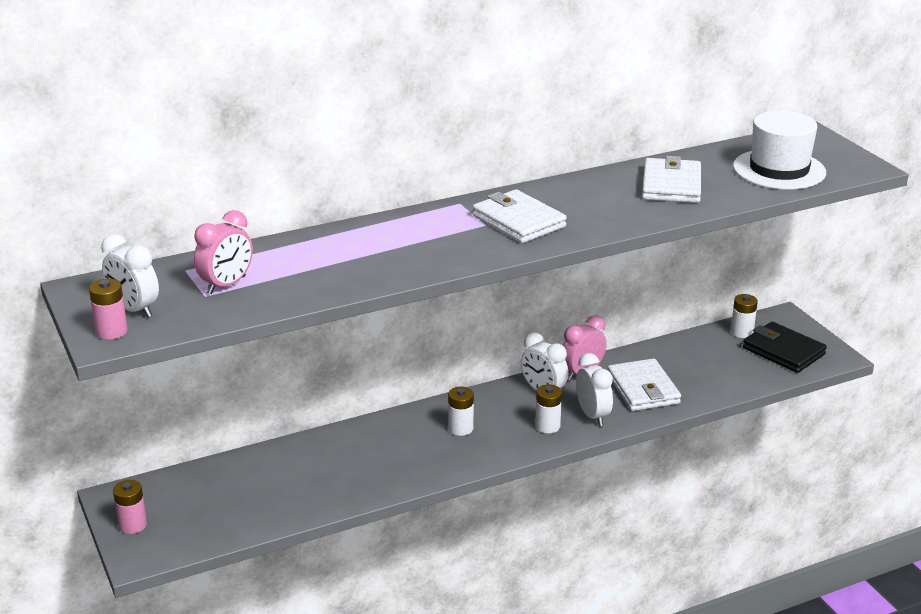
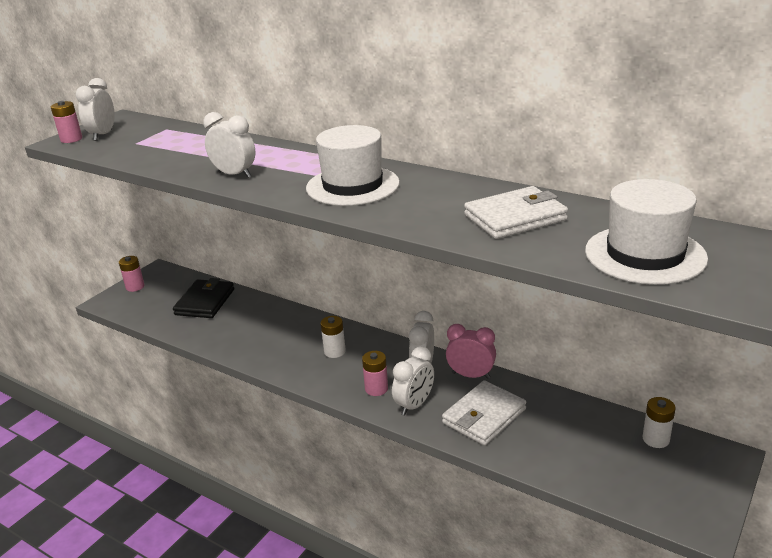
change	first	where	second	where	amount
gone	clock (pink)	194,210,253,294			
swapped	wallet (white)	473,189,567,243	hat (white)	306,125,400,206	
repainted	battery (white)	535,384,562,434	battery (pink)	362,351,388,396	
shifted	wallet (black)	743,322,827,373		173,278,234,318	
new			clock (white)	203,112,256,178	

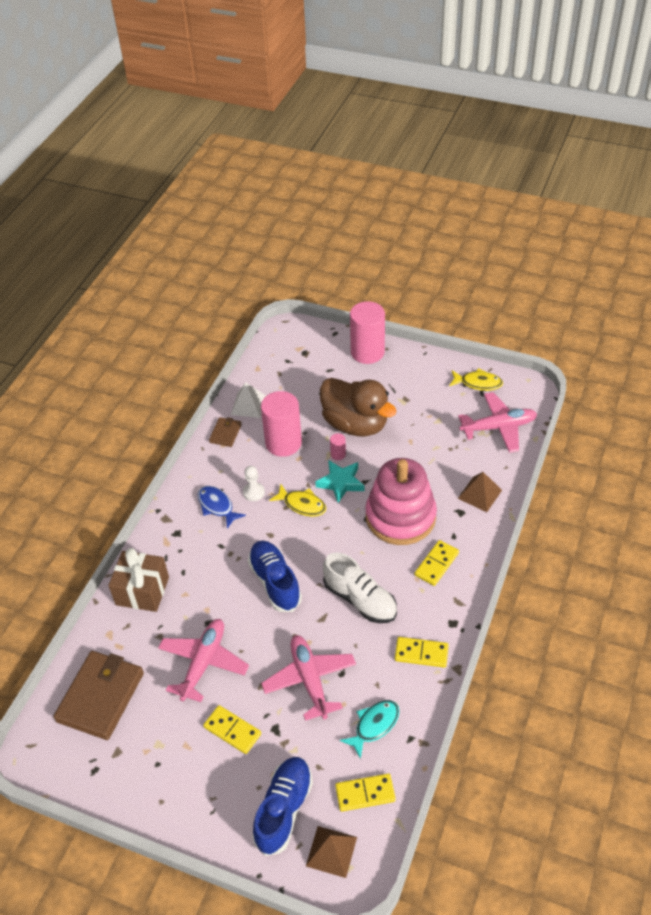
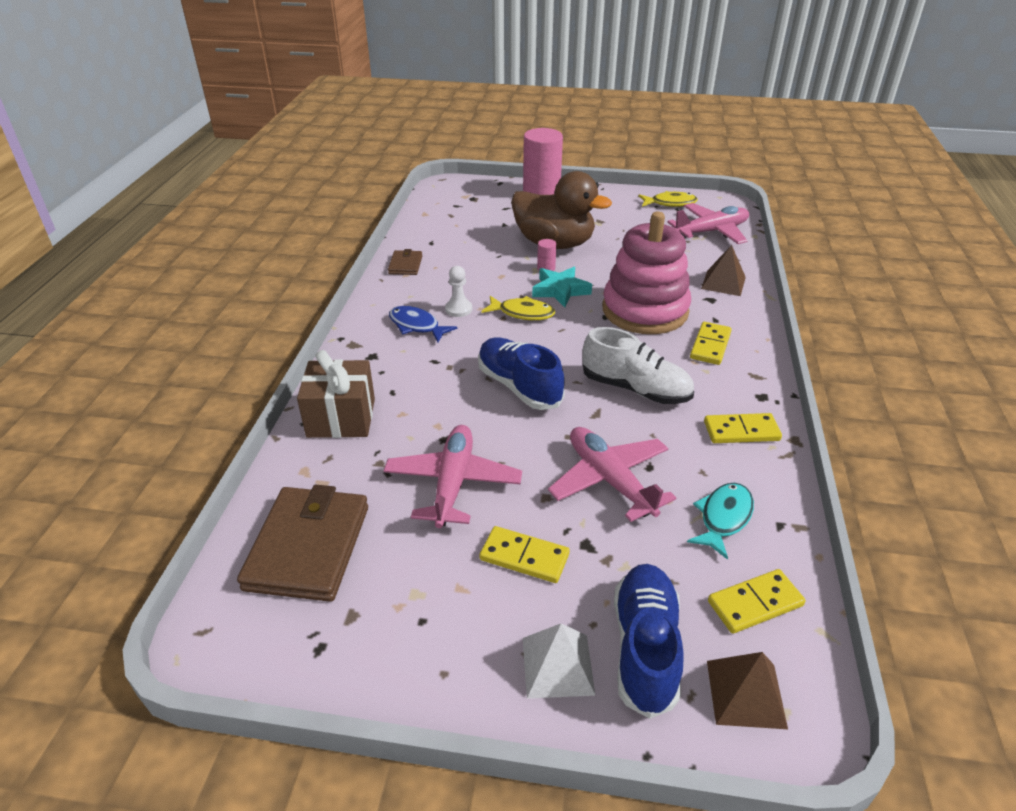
change	first	where	second	where	amount
shifted	pyramid (white)	231,382,266,418		523,623,596,699	
gone	cylinder (pink)	261,391,302,457			

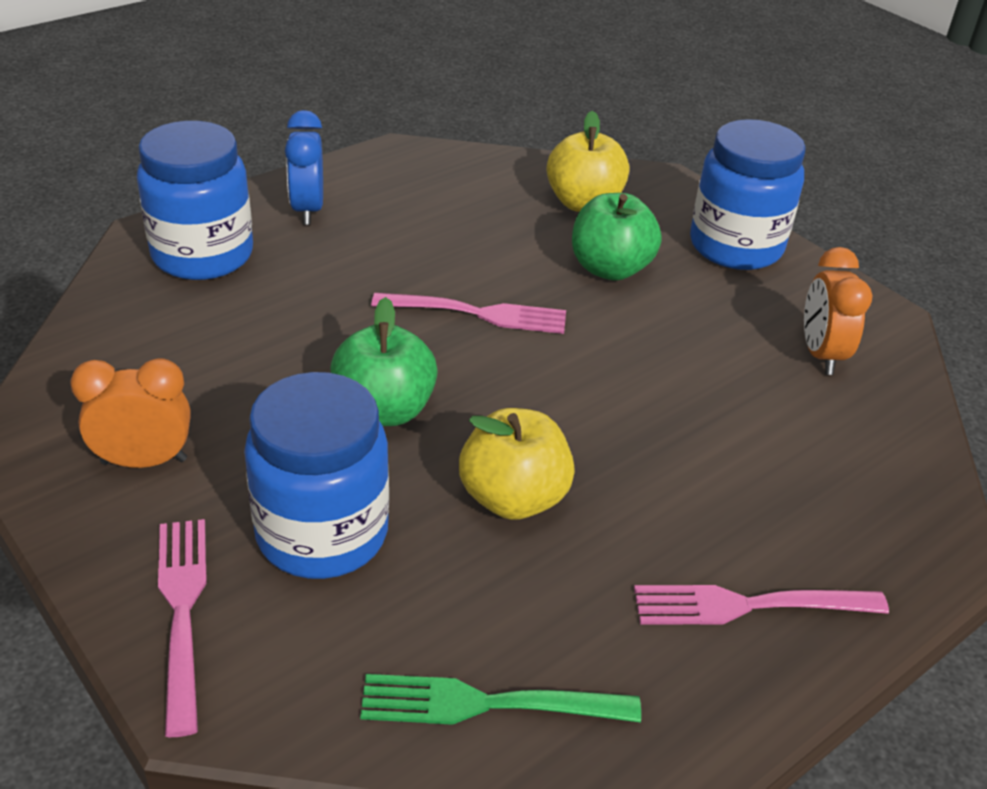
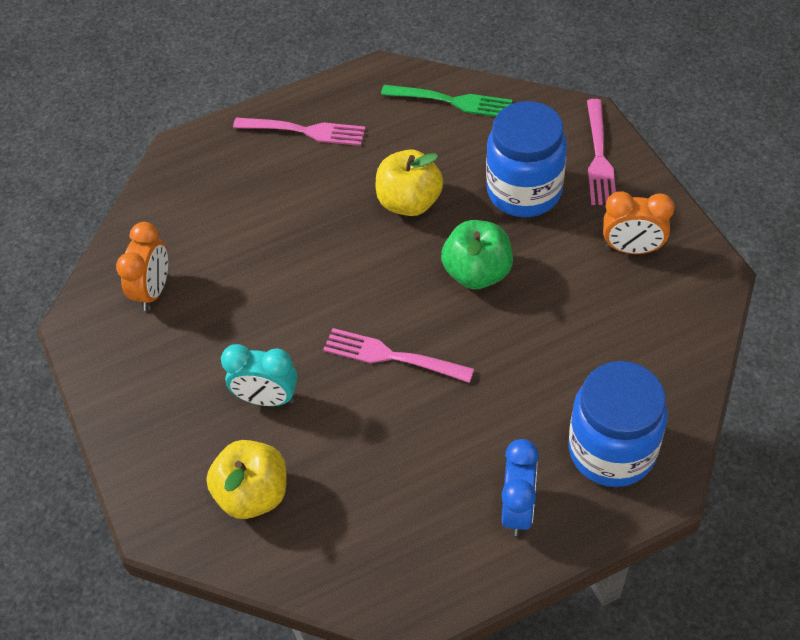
change	first	where	second	where	amount
swapped	apple (green)	572,193,662,281	clock (turquoise)	221,344,298,406	
gone	jar (blue)	690,119,806,270			

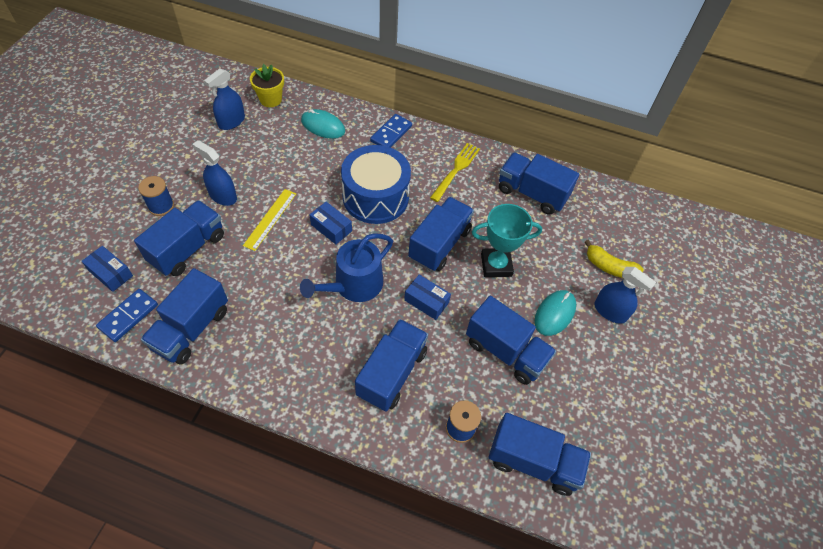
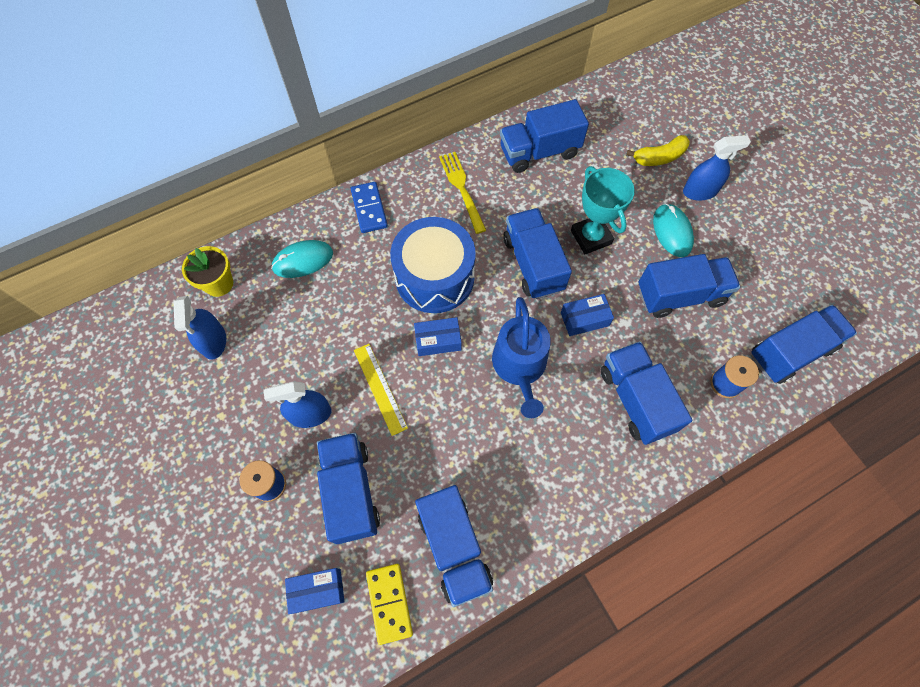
change	first	where	second	where	amount
repainted	domino (blue)	96,289,158,342	domino (yellow)	366,564,413,645	
rotated	trophy (turquoise)	472,204,542,277		571,166,635,254	60 degrees counterclockwise

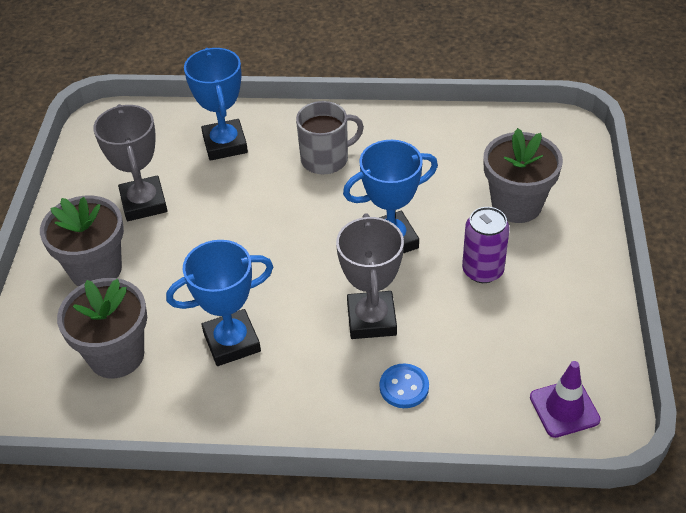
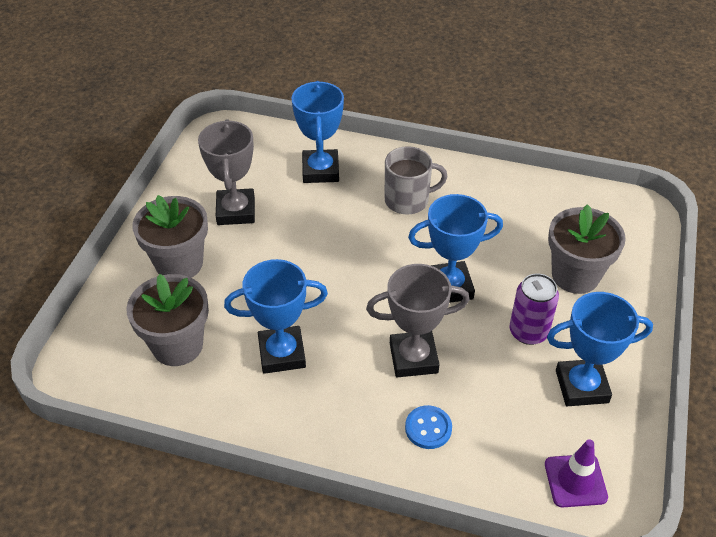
change	first	where	second	where	amount
rotated	trophy (grey)	336,213,404,339		366,264,469,377	75 degrees clockwise
new			trophy (blue)	547,292,653,406	

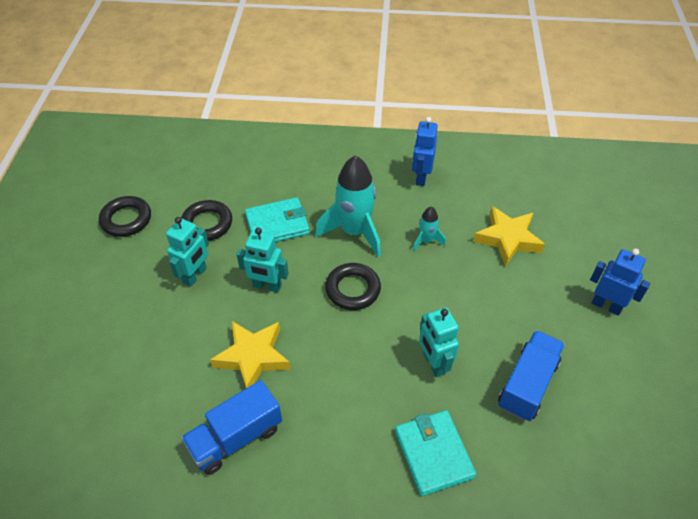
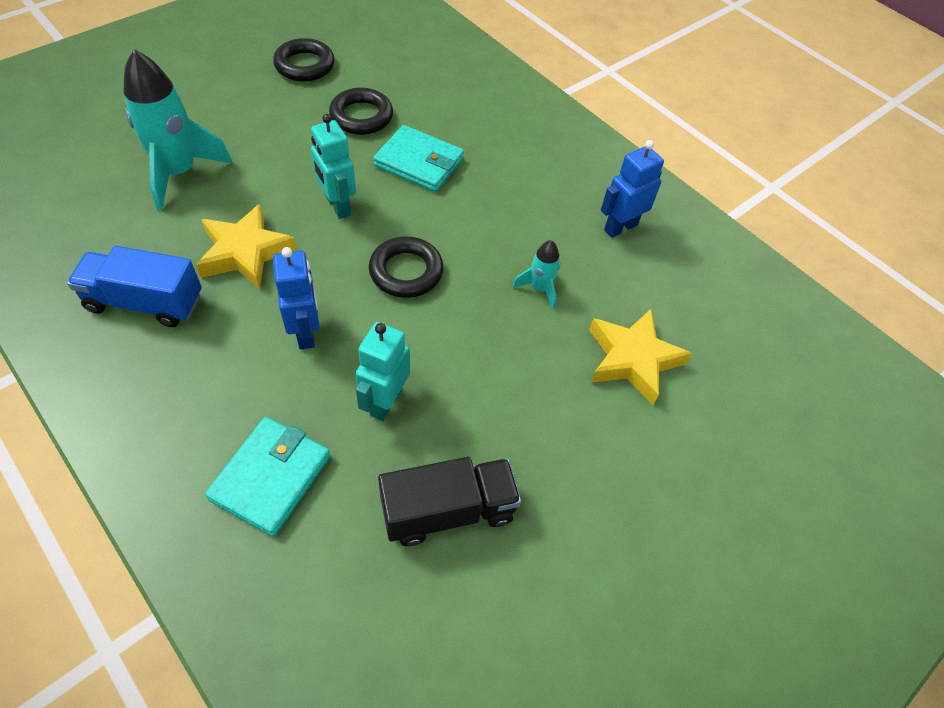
change	first	where	second	where	amount
gone	robot (turquoise)	166,217,209,287			
shifted	rocket (turquoise)	315,155,381,257		123,50,233,211	
repainted	truck (blue)	498,330,565,421	truck (black)	378,457,521,546	
shifted	robot (blue)	590,248,650,315		273,247,320,349	

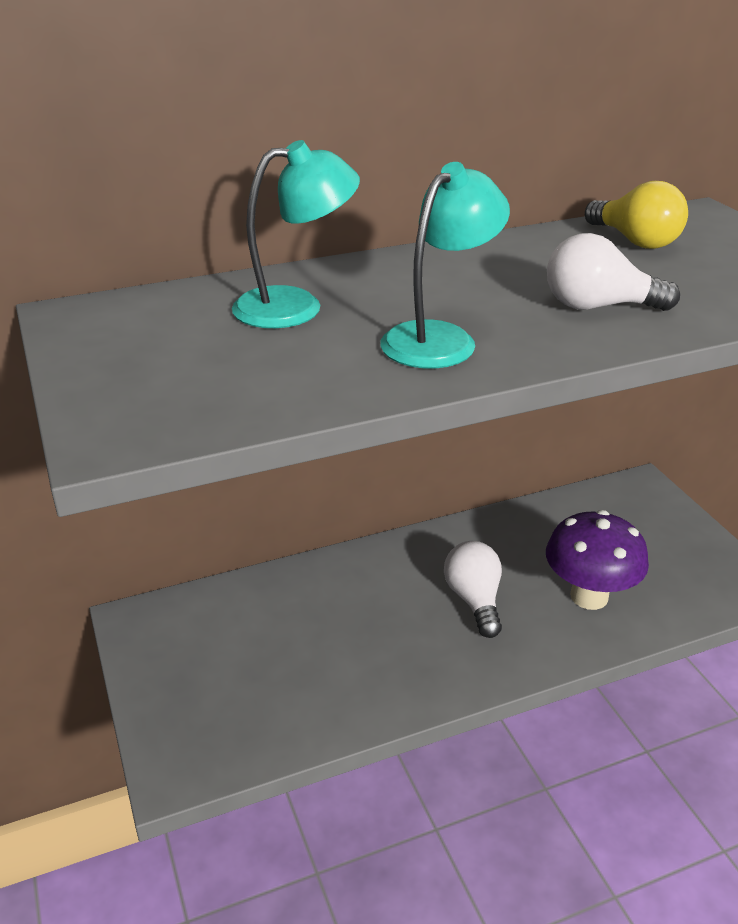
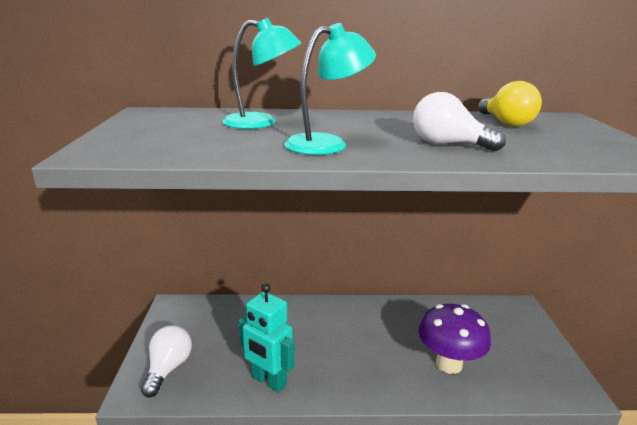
change	first	where	second	where	amount
shifted	light bulb (white)	444,541,502,638		141,325,192,398	
new			robot (turquoise)	238,283,295,392	

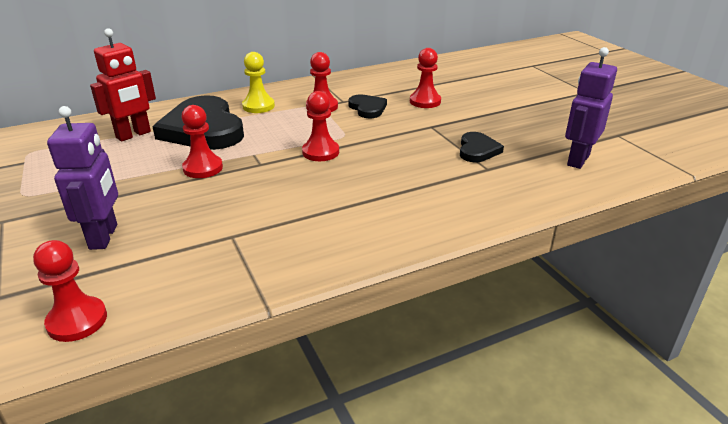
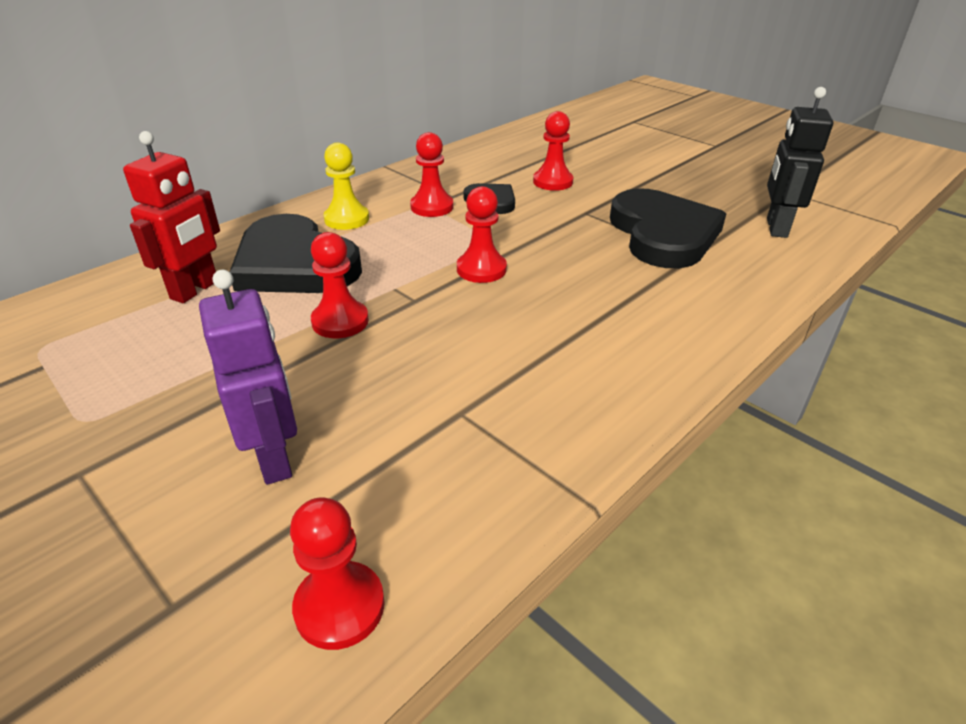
change	first	where	second	where	amount
scaled	heart (black)	460,132,504,162		610,188,726,268	x2.05
repainted	robot (purple)	565,47,617,169	robot (black)	767,87,833,238	

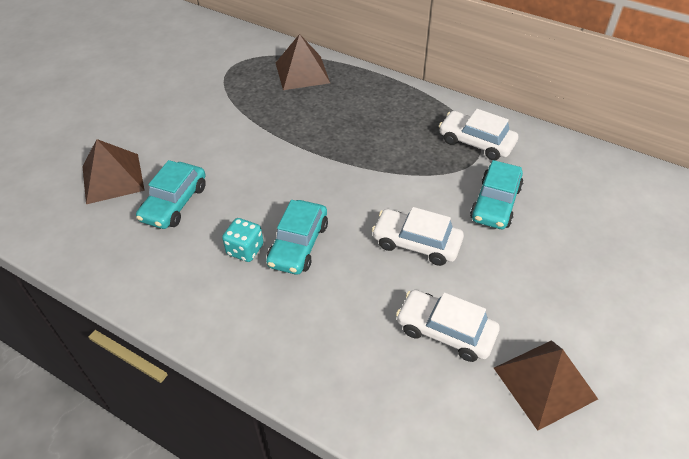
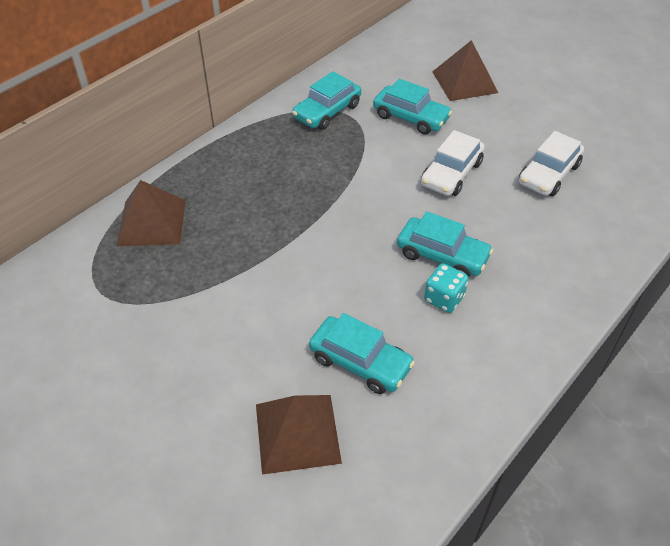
change	first	where	second	where	amount
repainted	car (white)	439,109,518,160	car (turquoise)	292,71,361,130	
shifted	pyramid (brown)	494,340,598,431		432,40,498,101	

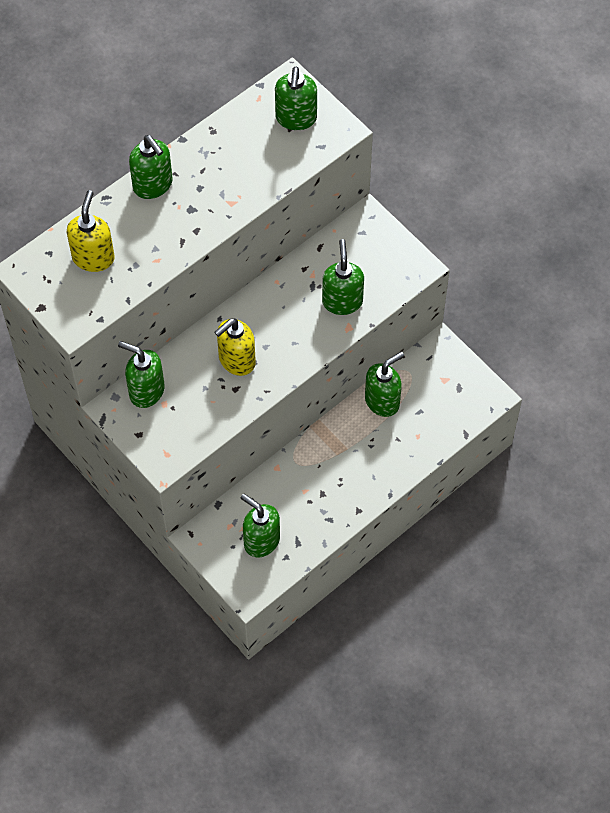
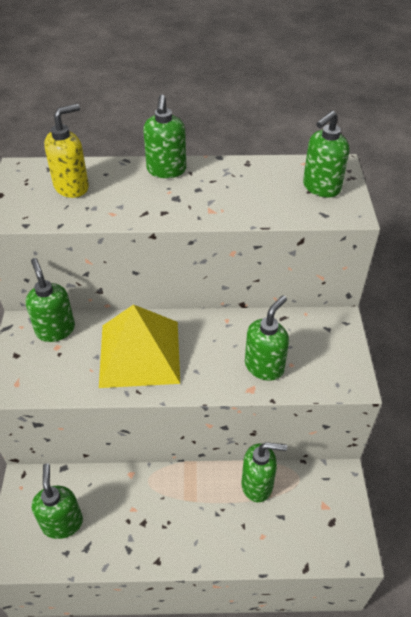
change	first	where	second	where	amount
swapped	soap dispenser (yellow)	214,318,256,376	pyramid (yellow)	99,304,180,388	

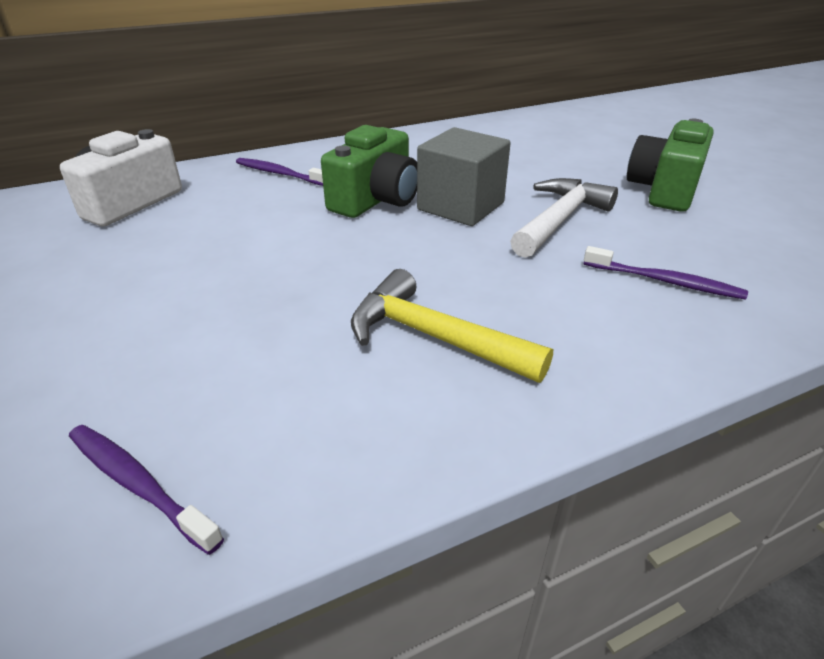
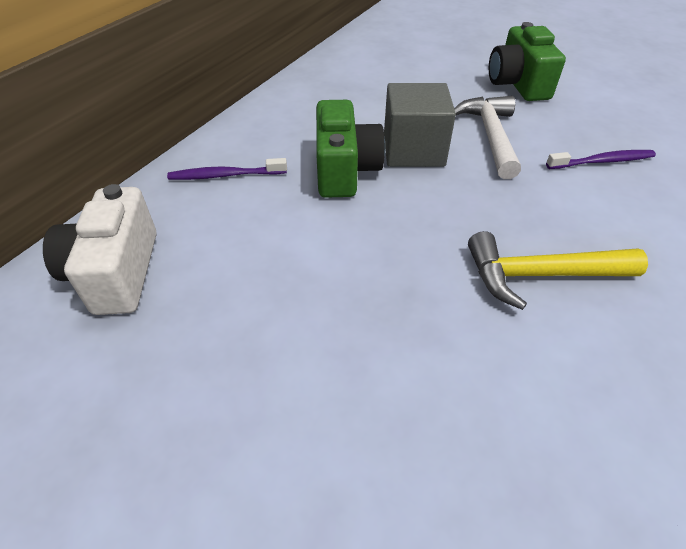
change	first	where	second	where	amount
gone	toothbrush (purple)	69,425,224,555			

